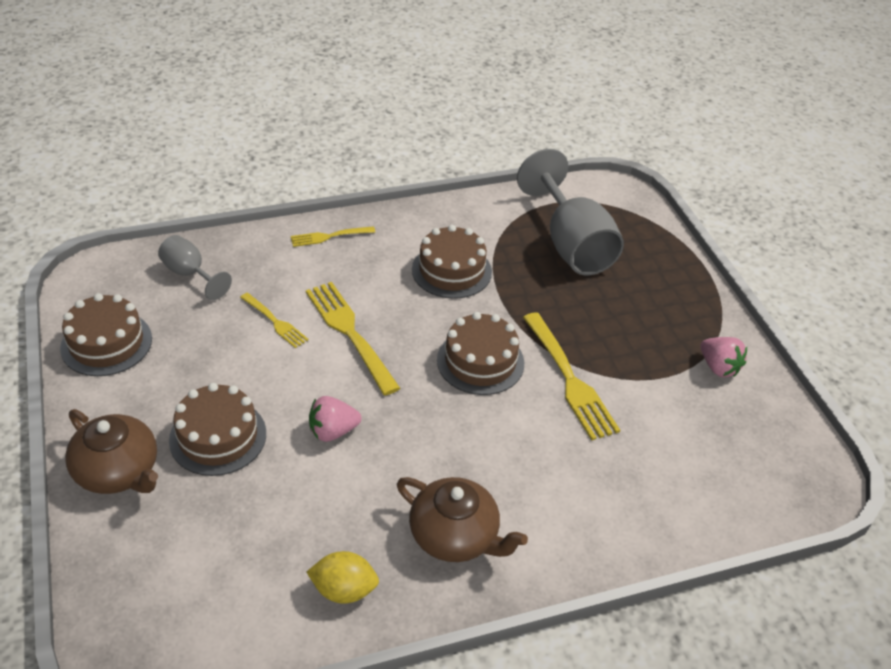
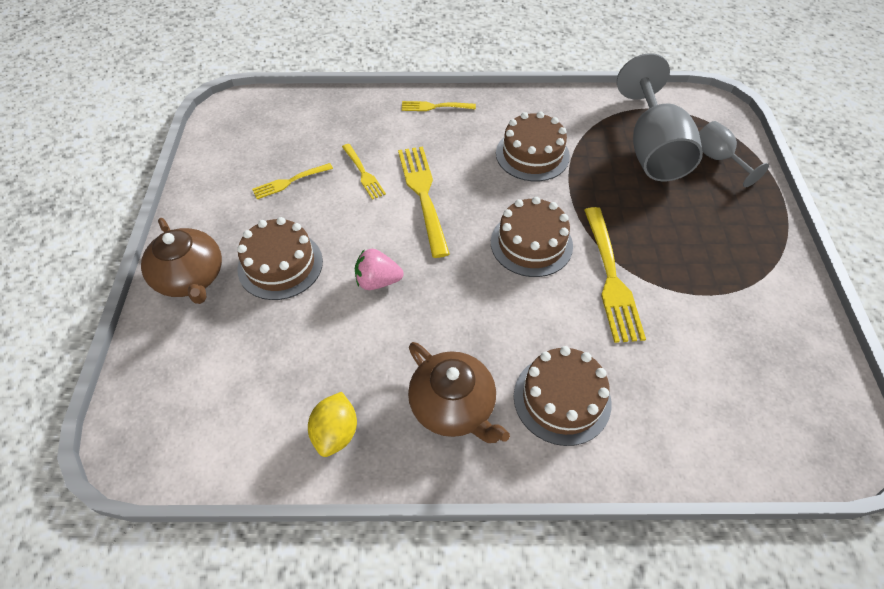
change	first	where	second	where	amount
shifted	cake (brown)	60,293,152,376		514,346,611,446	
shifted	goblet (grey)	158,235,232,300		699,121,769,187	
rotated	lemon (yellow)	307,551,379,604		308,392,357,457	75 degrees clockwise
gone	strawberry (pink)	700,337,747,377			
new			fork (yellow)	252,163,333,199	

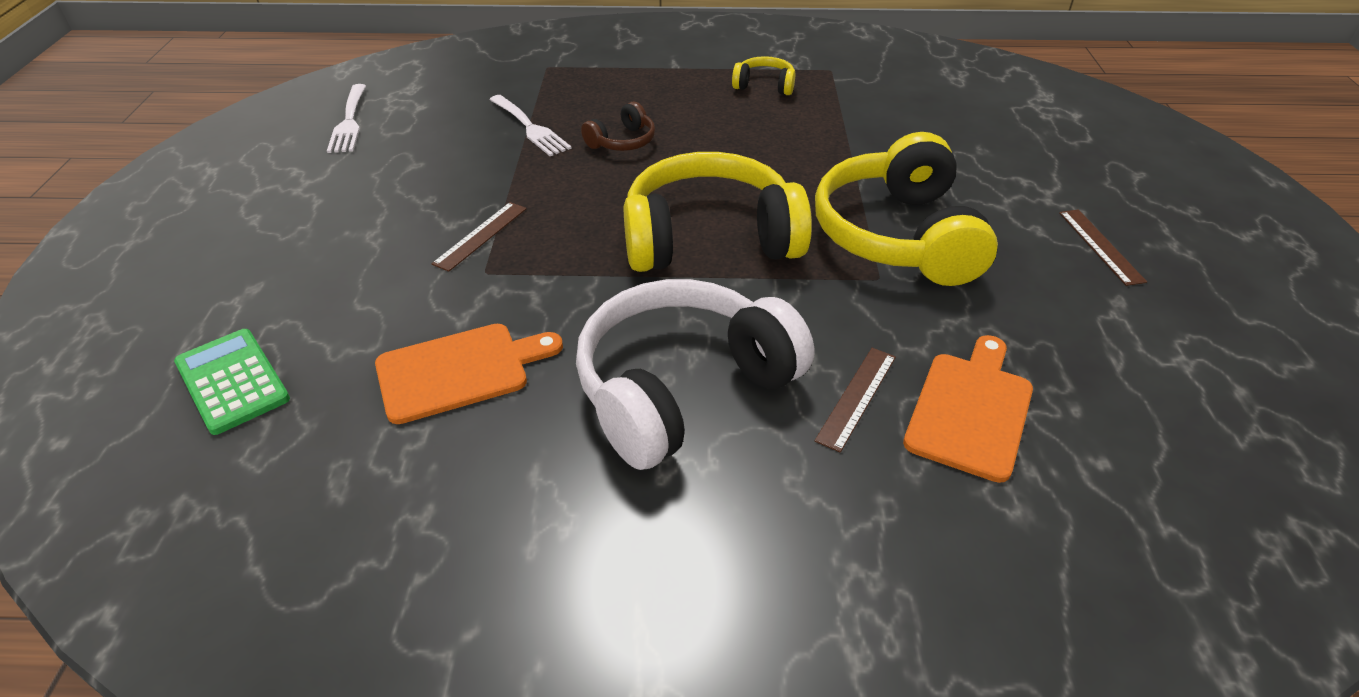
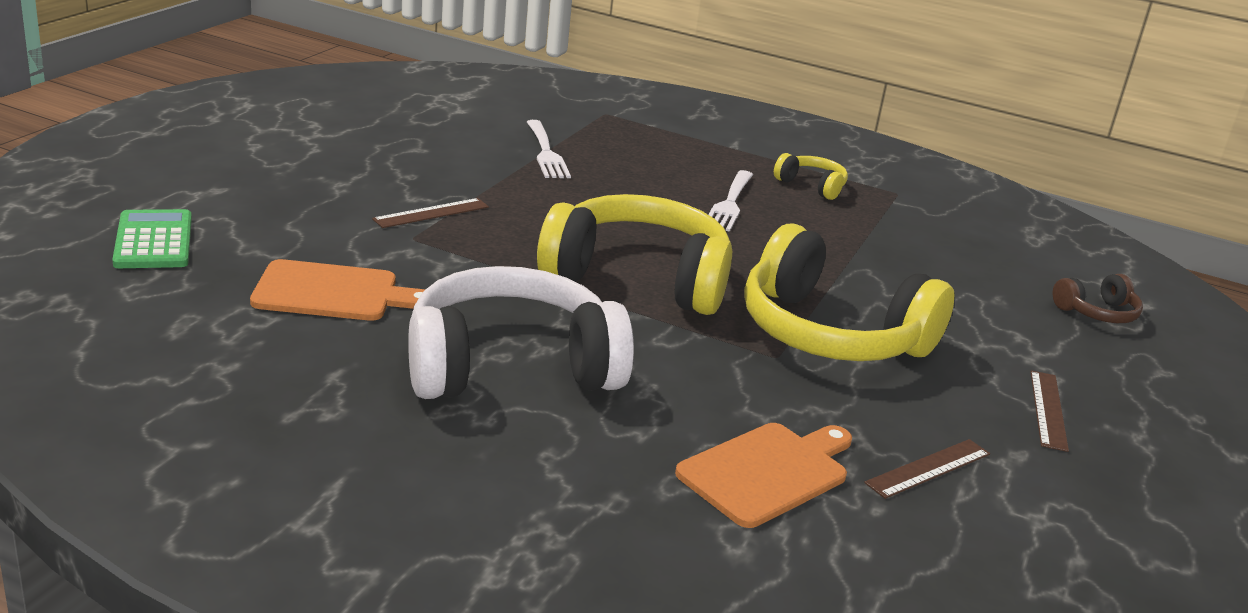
change	first	where	second	where	amount
shifted	fork (white)	327,84,366,153		708,170,753,232	
shifted	headphones (brown)	581,102,655,151		1053,274,1143,323	
shifted	ruler (brown)	814,348,896,452		864,439,990,499	
rotated	headphones (yellow)	815,132,998,286		744,223,955,361	75 degrees counterclockwise

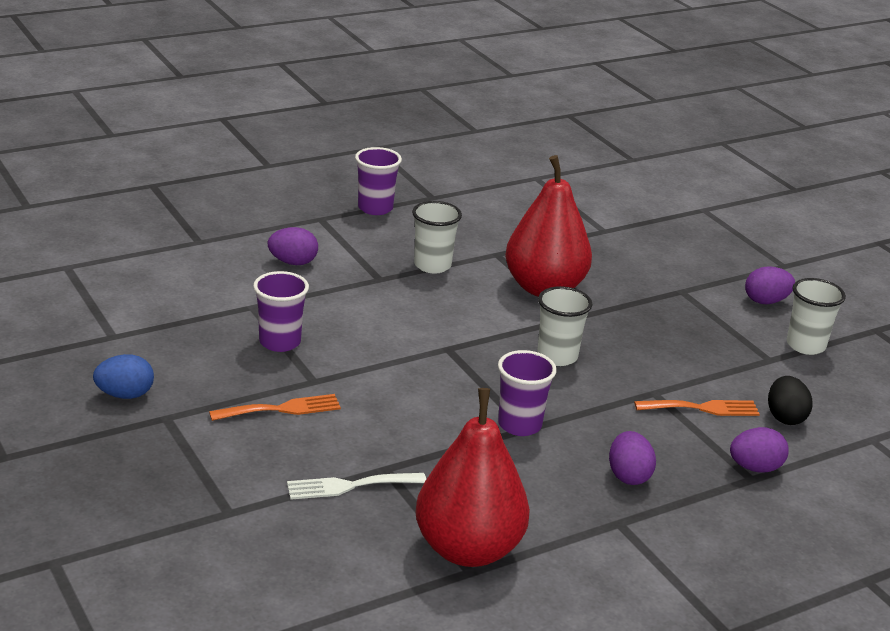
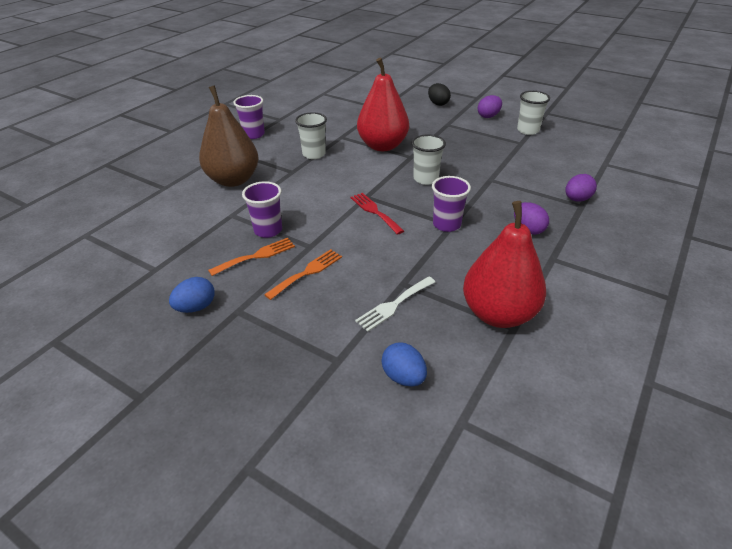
change	first	where	second	where	amount
swapped	egg (purple)	267,227,318,265	pear (brown)	199,85,259,187	
shifted	fork (orange)	634,400,760,416		208,238,295,276	
shifted	egg (black)	768,376,813,425		428,83,451,106	
new			fork (red)	350,193,404,235	
new			egg (blue)	382,342,427,387	

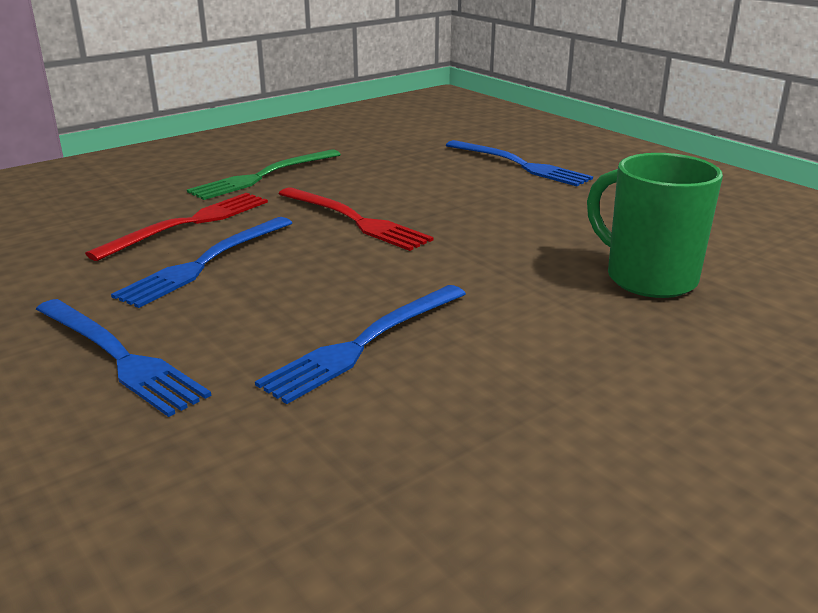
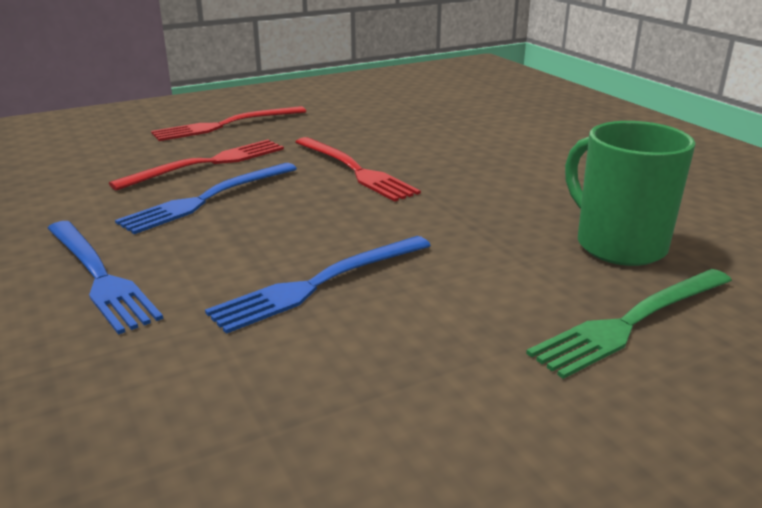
change	first	where	second	where	amount
shifted	fork (green)	187,149,341,200		526,269,732,379	
gone	fork (blue)	446,140,593,186			
new			fork (red)	151,106,306,141	

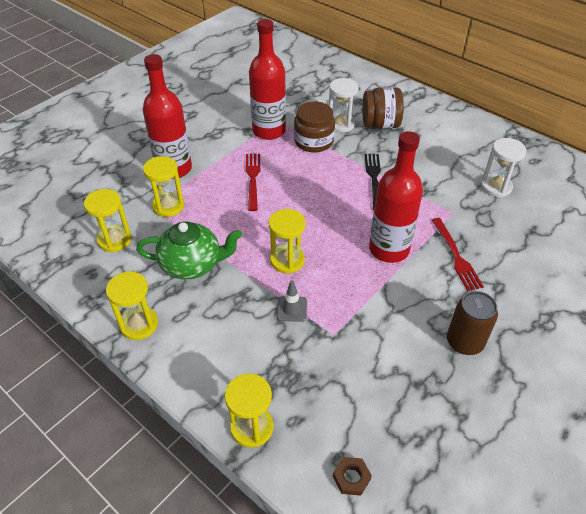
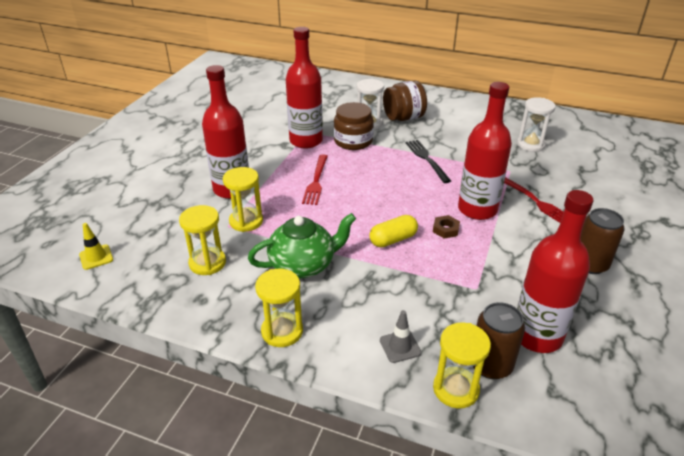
change	first	where	second	where	amount
rotated	fork (red)	246,154,260,211		302,154,328,205	150 degrees counterclockwise
swapped	hourglass (yellow)	268,209,305,273	capsule (yellow)	369,215,418,248	
shifted	traffic cone (grey)	277,280,307,322		380,310,421,363	
shifted	nut (brown)	333,457,372,496		433,215,460,239	
new			traffic cone (yellow)	79,223,113,270	
new			can (brown)	473,302,525,379	
new			bottle (red)	517,190,593,353	

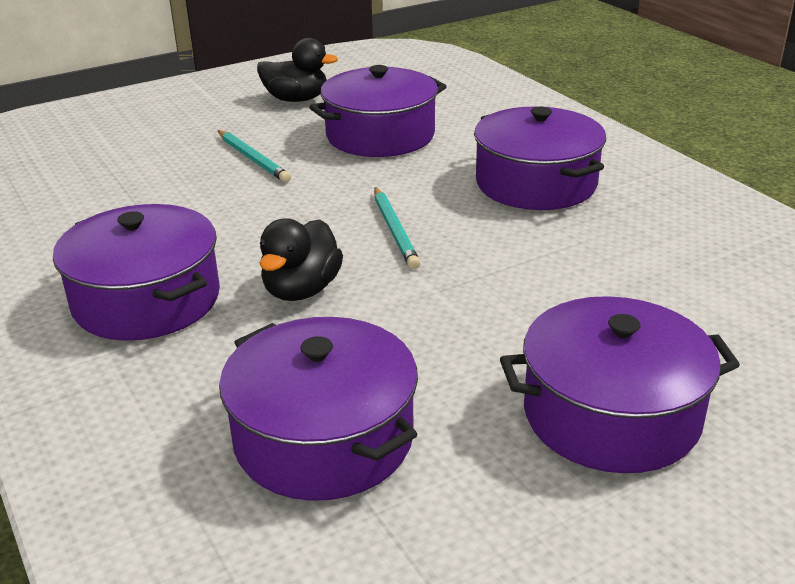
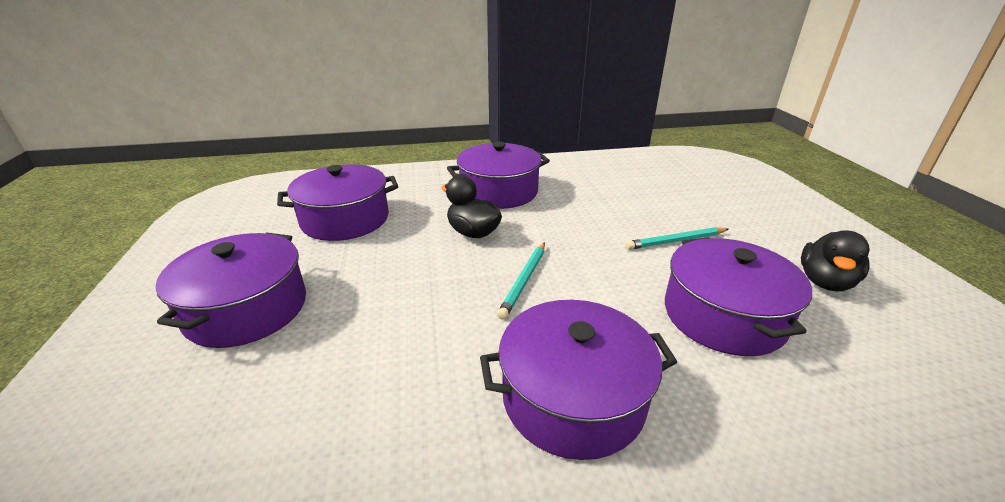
change	first	where	second	where	amount
rotated	pencil (turquoise)	374,187,421,269		497,242,545,320	75 degrees counterclockwise

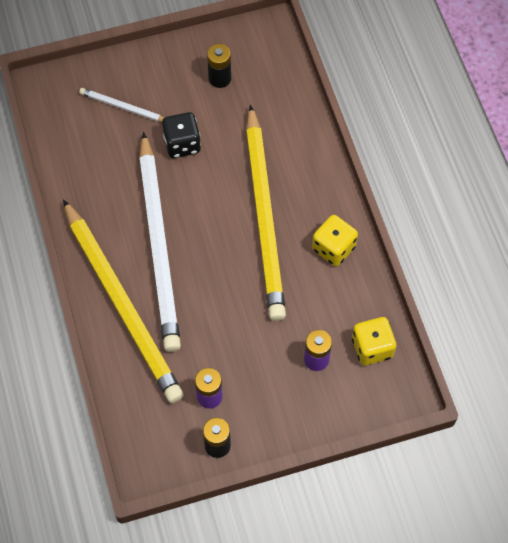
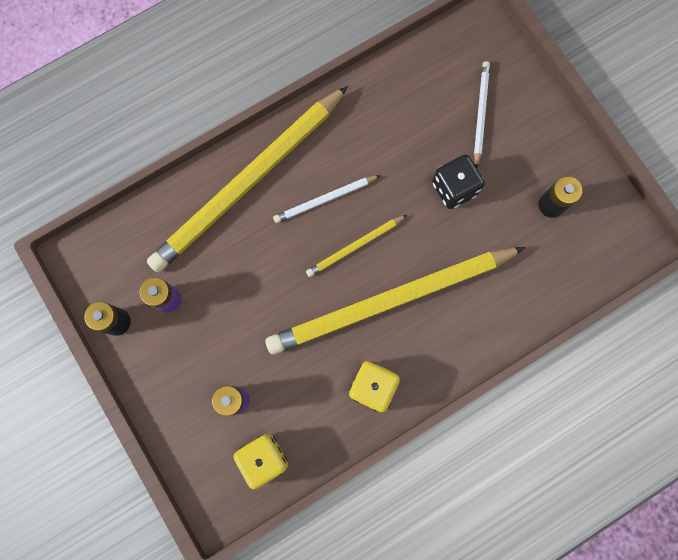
change	first	where	second	where	amount
scaled	pencil (white)	139,132,181,352		273,175,380,223	x0.43
new			pencil (yellow)	306,215,407,277	

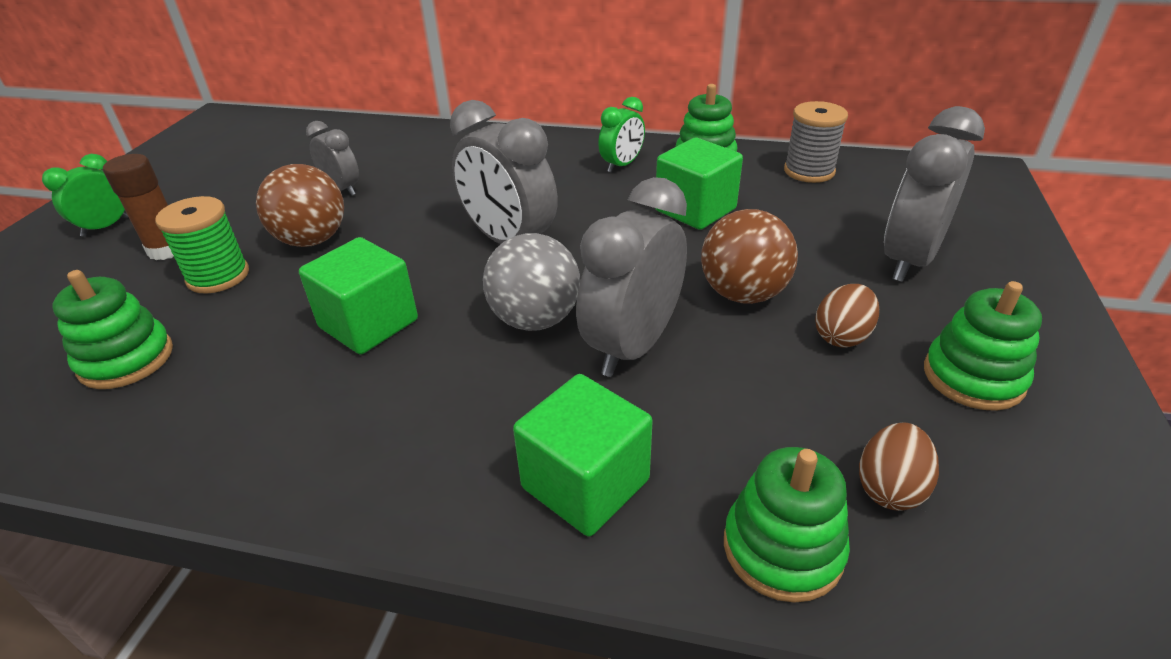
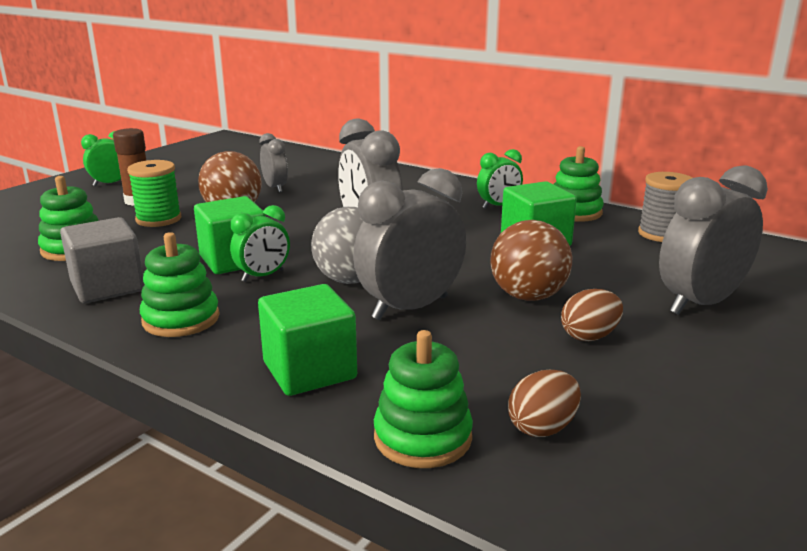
change	first	where	second	where	amount
shifted	stacking toy (green)	924,281,1042,411		140,232,220,337	
new			cube (grey)	60,217,144,304	
new			clock (green)	230,205,290,282	

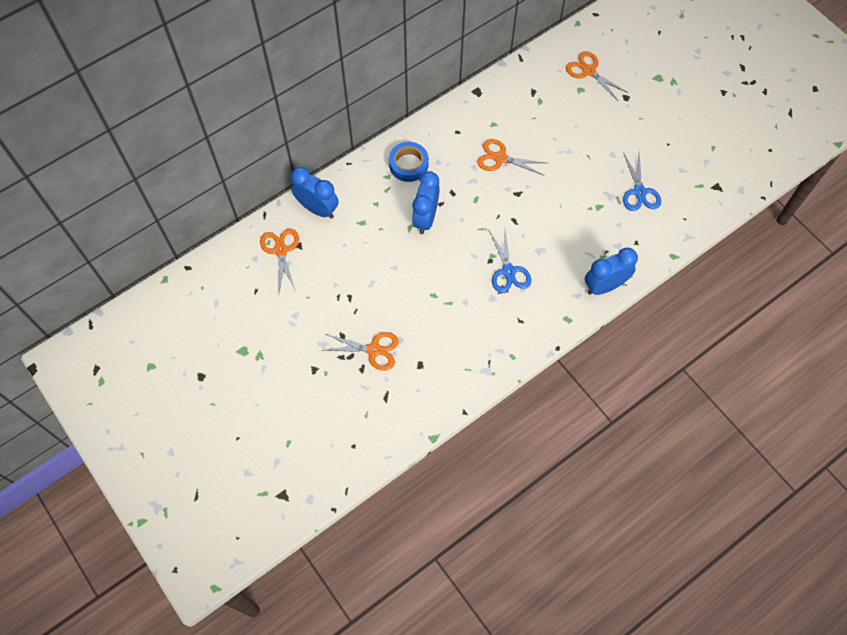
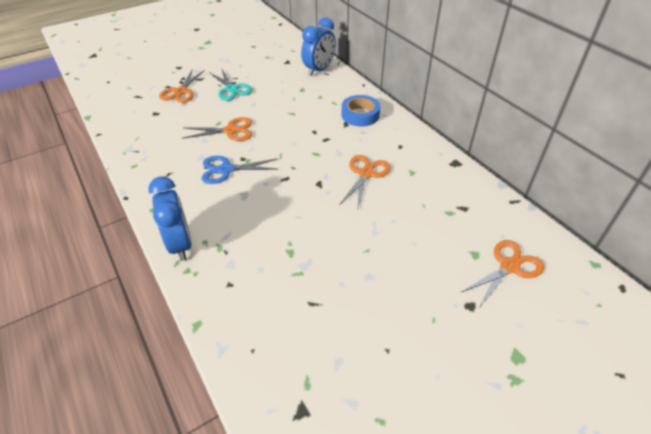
change	first	where	second	where	amount
shifted	scissors (orange)	260,229,299,292		182,117,252,141	
gone	clock (blue)	412,171,440,234			
gone	scissors (blue)	623,152,661,211			
new			scissors (turquoise)	209,69,252,101	

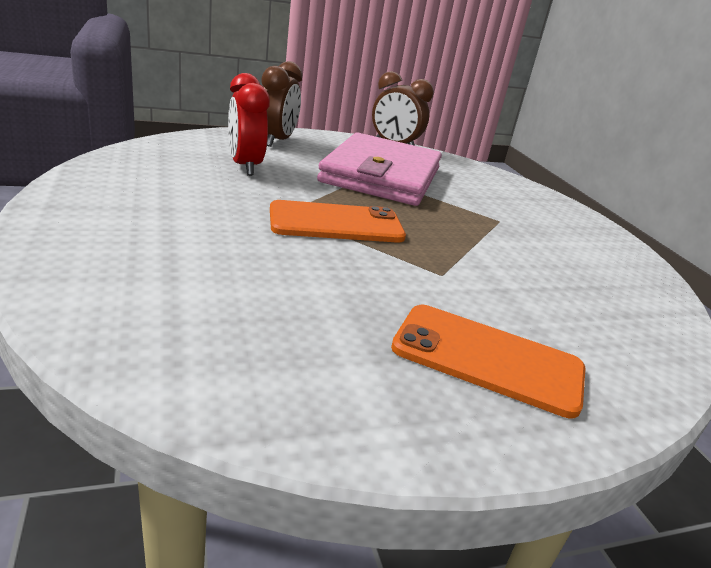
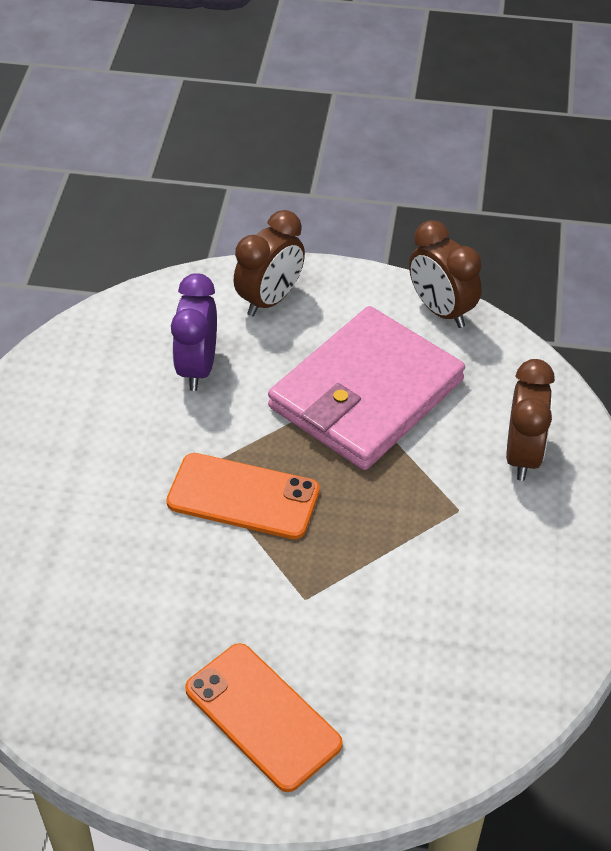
change	first	where	second	where	amount
repainted	clock (red)	228,73,270,176	clock (purple)	171,273,217,391	
new			clock (brown)	506,359,555,481	

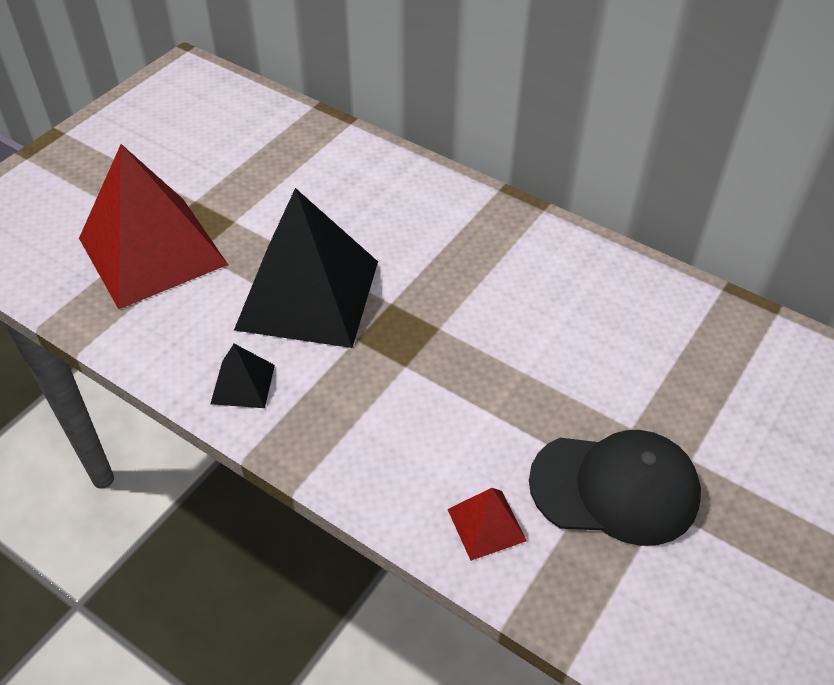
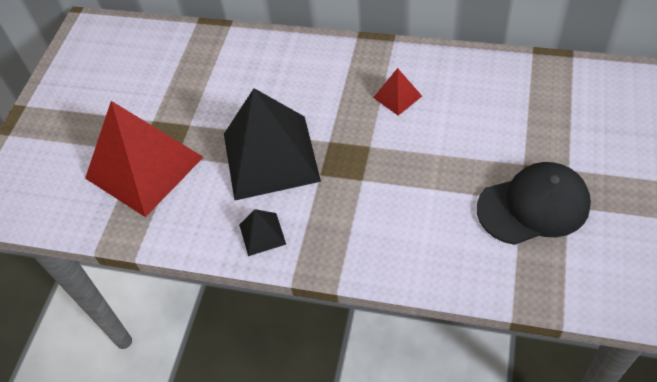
change	first	where	second	where	amount
shifted	pyramid (red)	447,488,527,561		373,68,422,116	

